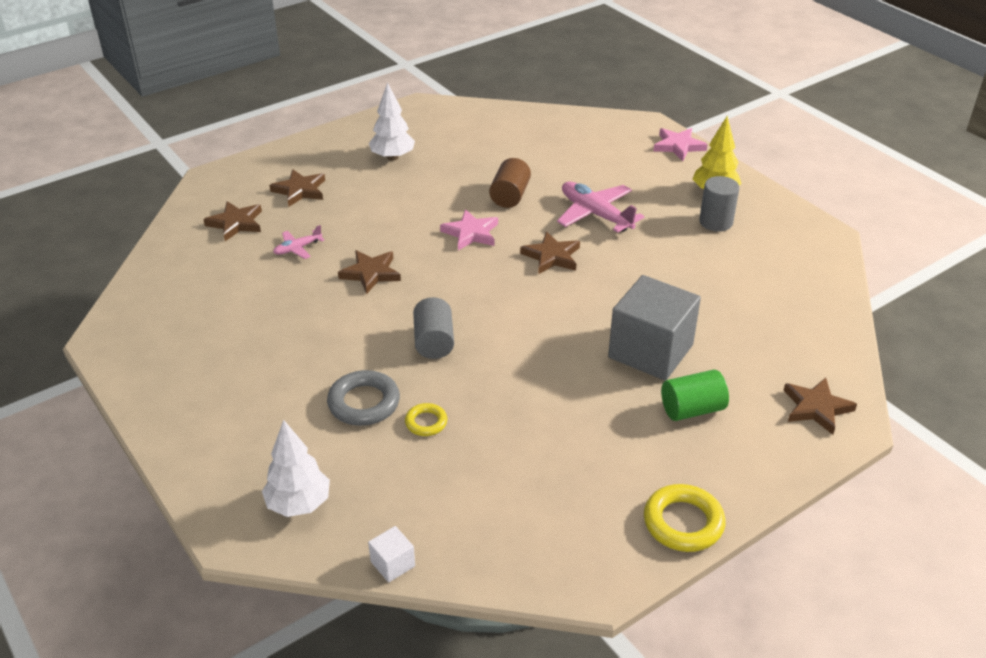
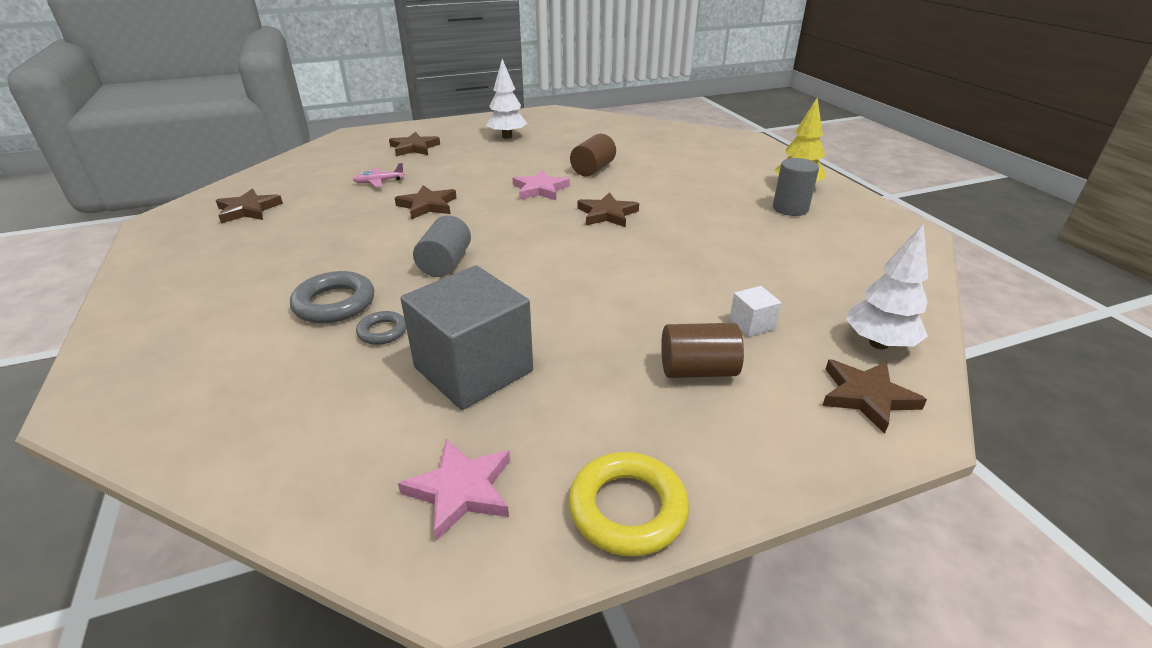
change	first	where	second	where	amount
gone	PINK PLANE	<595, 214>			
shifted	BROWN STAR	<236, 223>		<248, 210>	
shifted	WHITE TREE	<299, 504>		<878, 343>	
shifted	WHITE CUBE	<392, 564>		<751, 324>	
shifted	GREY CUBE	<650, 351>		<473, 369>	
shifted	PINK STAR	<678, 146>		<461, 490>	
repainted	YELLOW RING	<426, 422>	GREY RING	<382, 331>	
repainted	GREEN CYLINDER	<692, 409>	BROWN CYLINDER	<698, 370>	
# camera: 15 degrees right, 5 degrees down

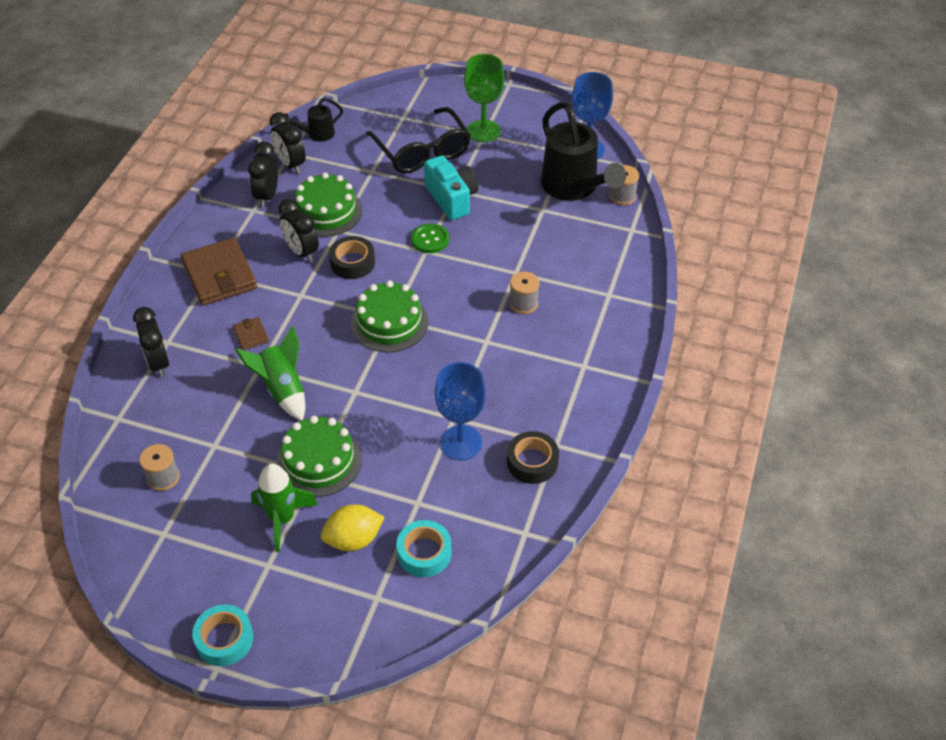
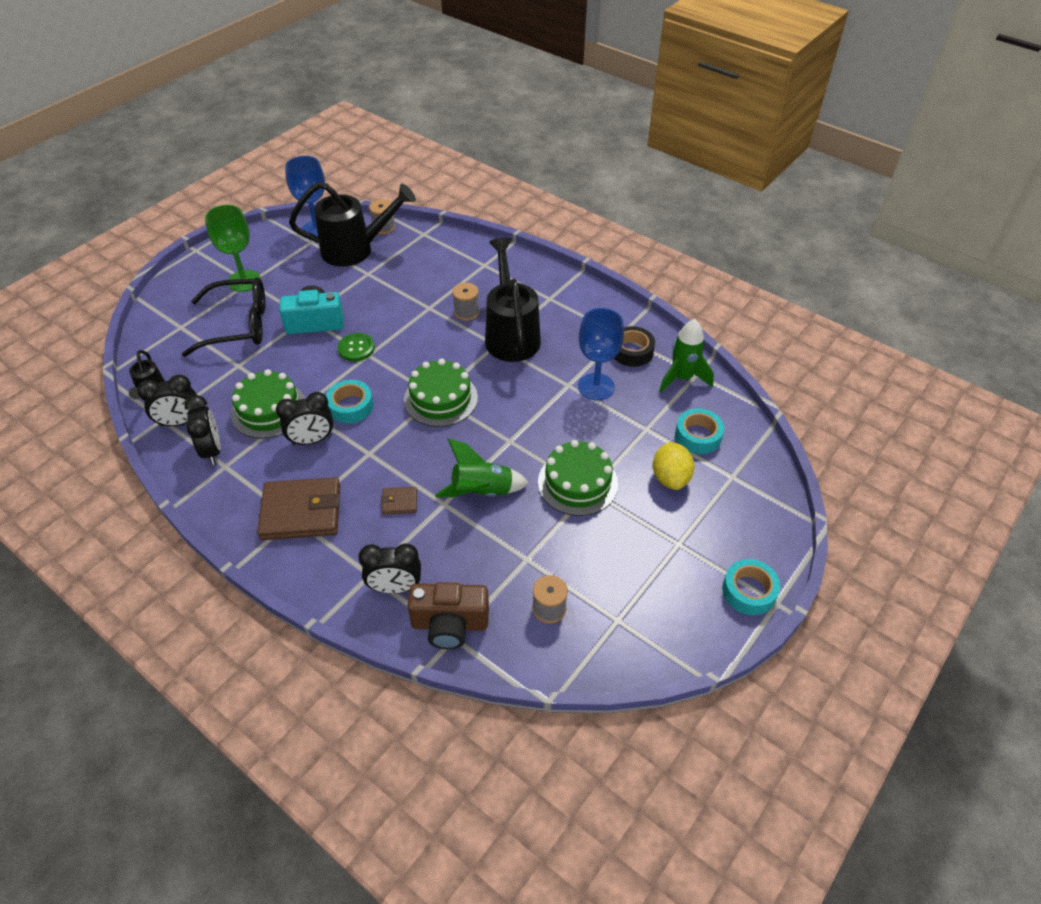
change	first	where	second	where	amount
new			BROWN CAMERA	<450, 624>	
new			BLACK WATERING CAN	<511, 335>	
shifted	GREEN ROCKET	<282, 519>		<682, 378>	
repainted	BLACK TAPE	<352, 263>	TURQUOISE TAPE	<351, 406>	
rotated	BLACK CLOCK	<267, 196>		<212, 450>	135 degrees counterclockwise
# camera: 70 degrees left, 0 degrees up

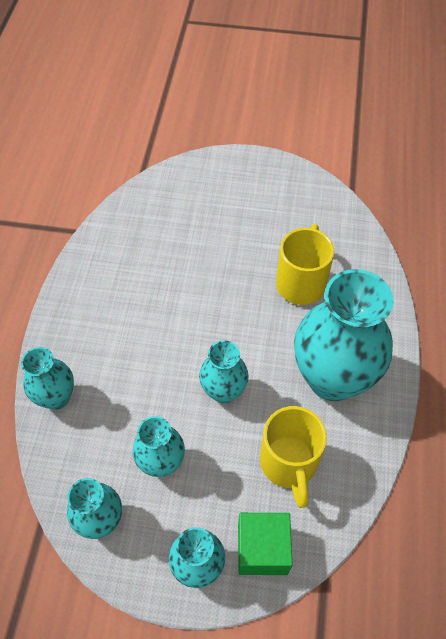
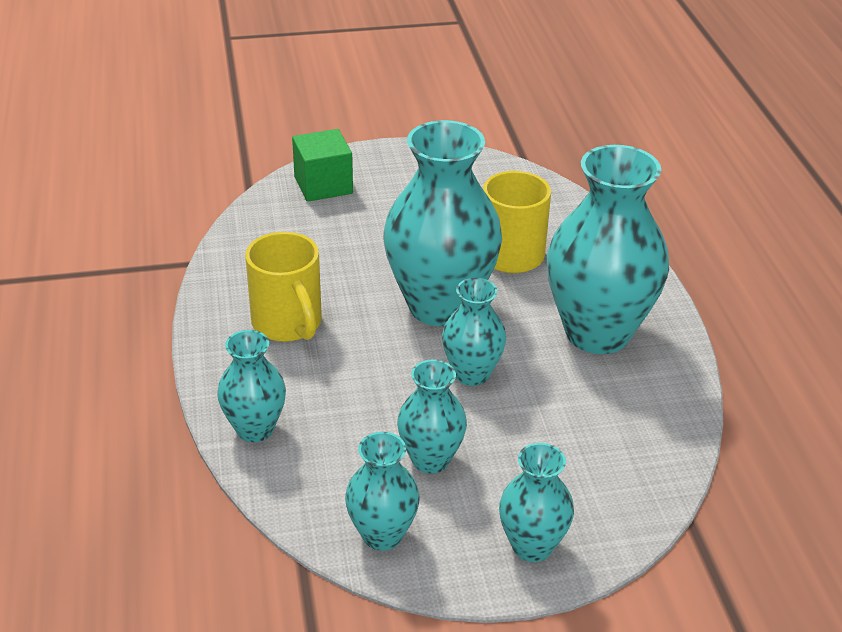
change	first	where	second	where	amount
new			TURQUOISE VASE	<440, 306>	
shifted	GREEN CUBE	<262, 549>		<323, 185>	
shifted	YELLOW MUG	<289, 464>		<288, 324>	
# camera: 20 degrees left, 20 degrees down

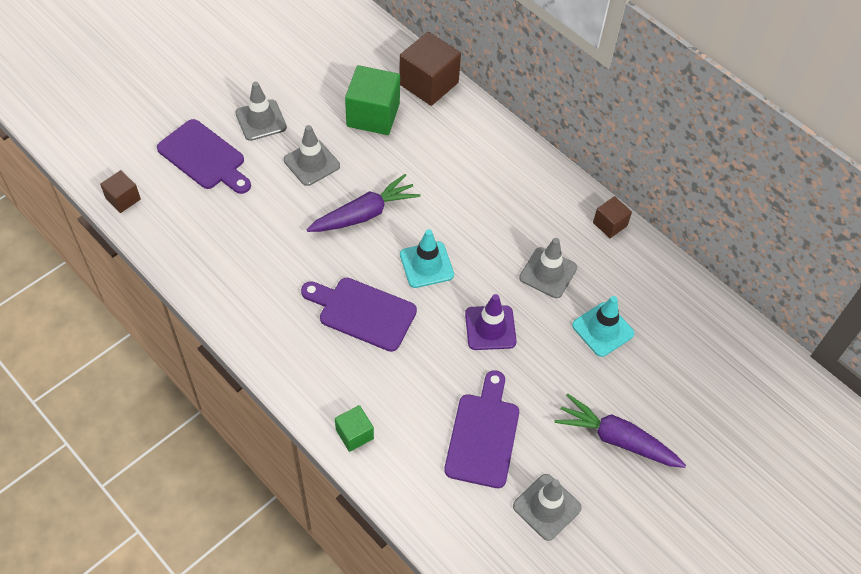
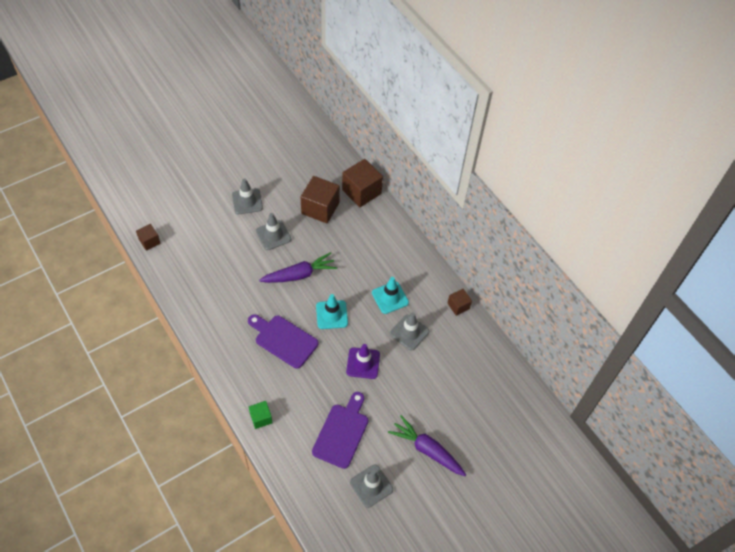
change	first	where	second	where	amount
gone	PURPLE CUTTING BOARD	<204, 157>			
shifted	TURQUOISE TRAFFIC CONE	<603, 329>		<390, 297>	
repainted	GREEN CUBE	<373, 115>	BROWN CUBE	<320, 208>	
# camera: 10 degrees right, 0 degrees up

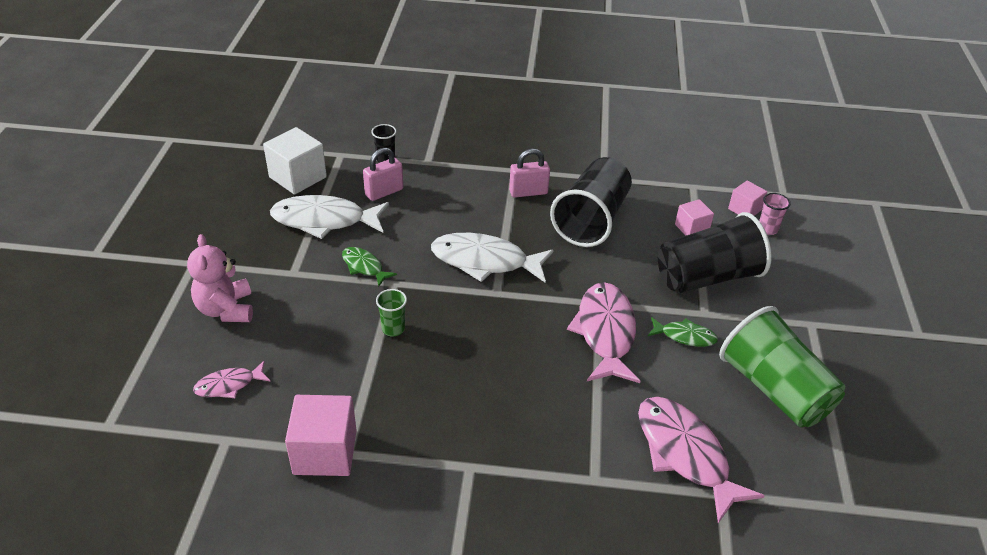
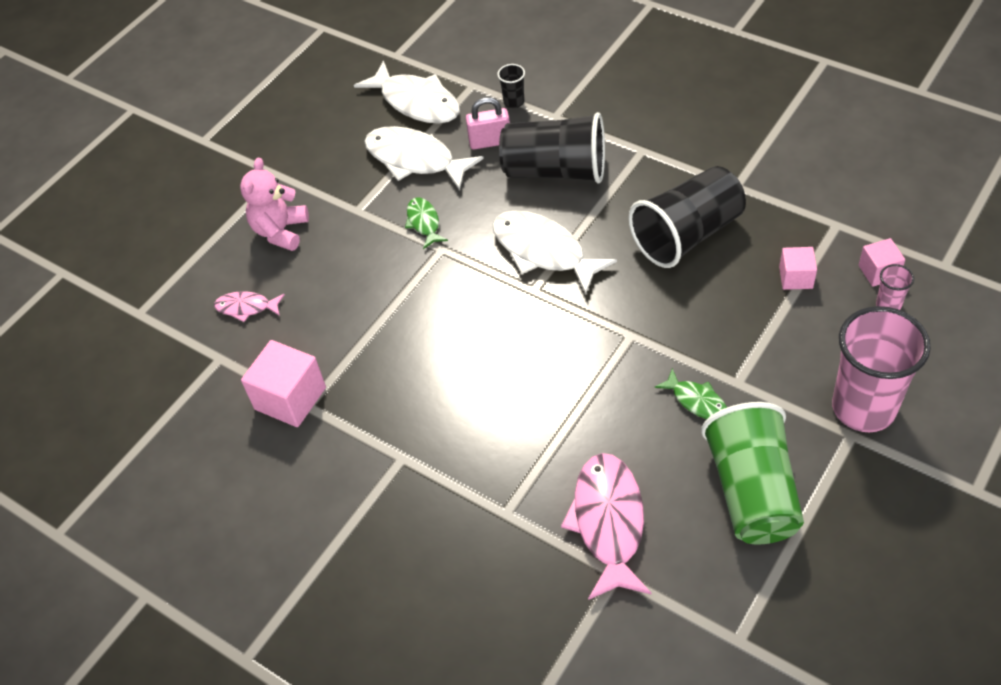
change	first	where	second	where	amount
gone	GREEN CUP	<393, 329>			
gone	PINK PADLOCK	<528, 192>			
gone	PINK FISH	<605, 332>			
new			PINK CUP	<863, 408>	
shifted	BLACK CUP	<707, 277>		<556, 170>	
swapped	WHITE CUBE	<298, 177>	WHITE FISH	<416, 102>	
# camera: 35 degrees right, 10 degrees up

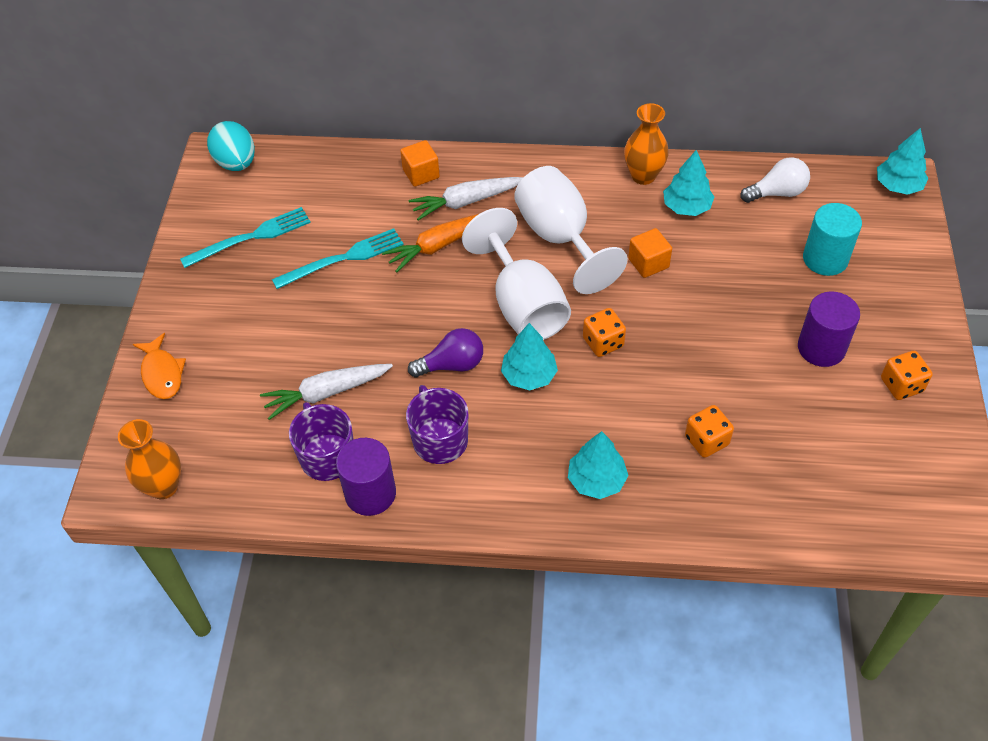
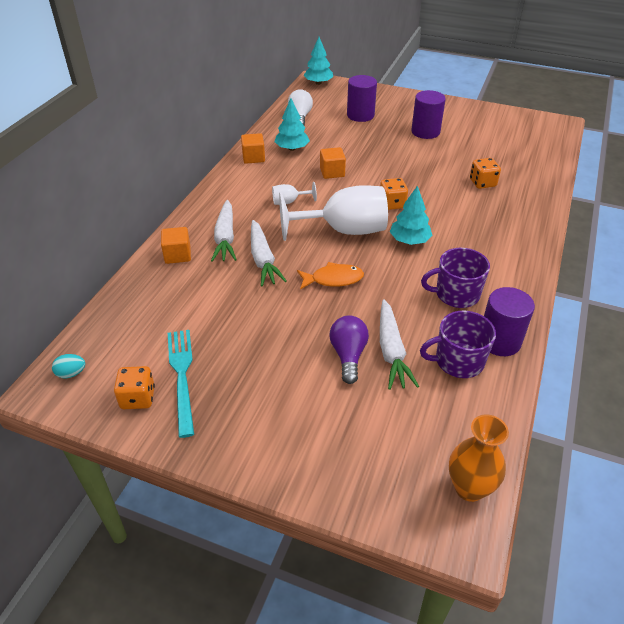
change	first	where	second	where	amount
gone	TURQUOISE FORK	<343, 259>			
gone	TURQUOISE TREE	<596, 480>			
shifted	ORANGE FISH	<162, 373>		<333, 279>	
shifted	PURPLE LIGHT BULB	<452, 365>		<348, 355>	
shifted	ORANGE DICE	<901, 385>		<138, 398>	
swapped	ORANGE VASE	<643, 176>	ORANGE CUBE	<253, 157>	
repainted	ORANGE CARROT	<439, 245>	WHITE CARROT	<263, 259>	
repainted	TURQUOISE CYLINDER	<825, 259>	PURPLE CYLINDER	<360, 115>	
scaled	TURQUOISE EGG	<236, 163>		<71, 373>	x0.50
scaled	WHITE GOBLET	<560, 238>		<289, 202>	x0.44
# camera: 75 degrees left, 10 degrees down

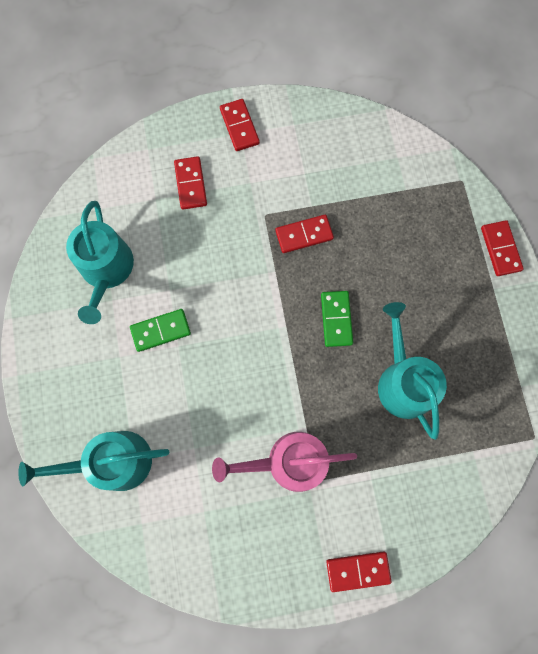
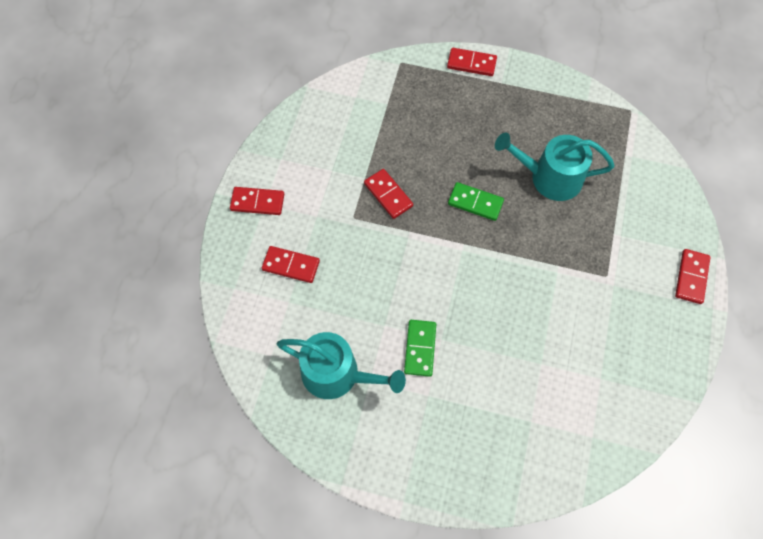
change	first	where	second	where	amount
gone	TURQUOISE WATERING CAN	<113, 462>			
gone	PINK WATERING CAN	<289, 462>			
rotated	RED DOMINO	<304, 235>		<388, 195>	45 degrees counterclockwise
# camera: 65 degrees left, 10 degrees down

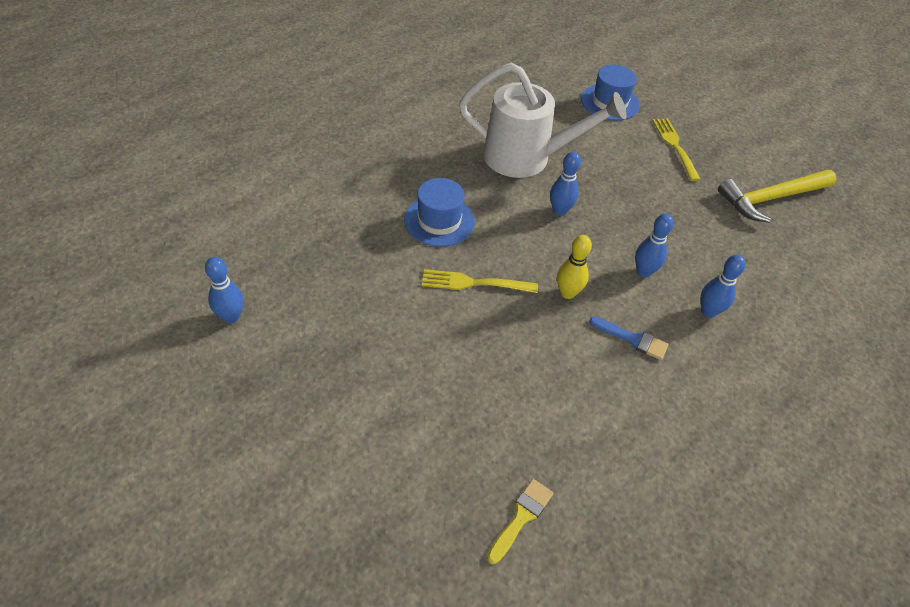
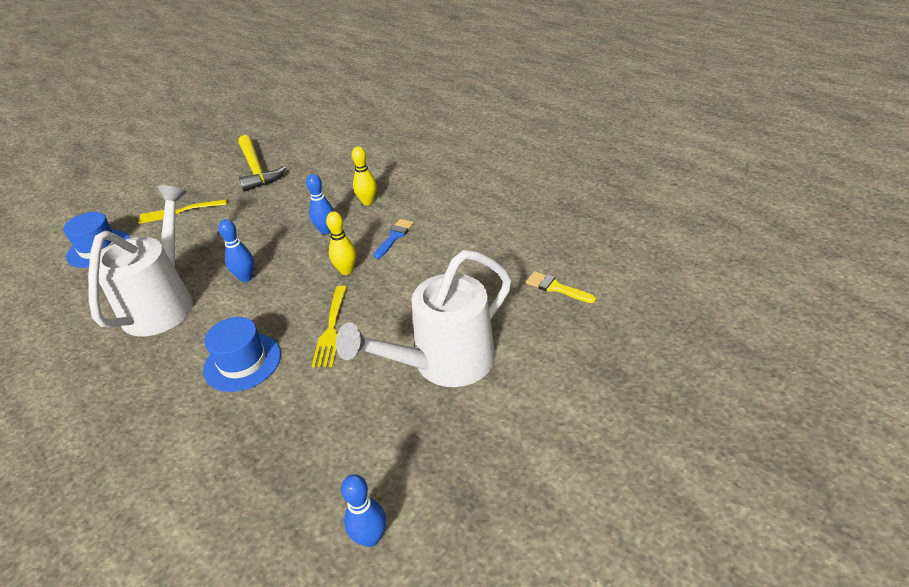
change	first	where	second	where	amount
new			WHITE WATERING CAN	<443, 363>	
repainted	BLUE BOWLING PIN	<708, 311>	YELLOW BOWLING PIN	<368, 202>	
# camera: 85 degrees left, 10 degrees down

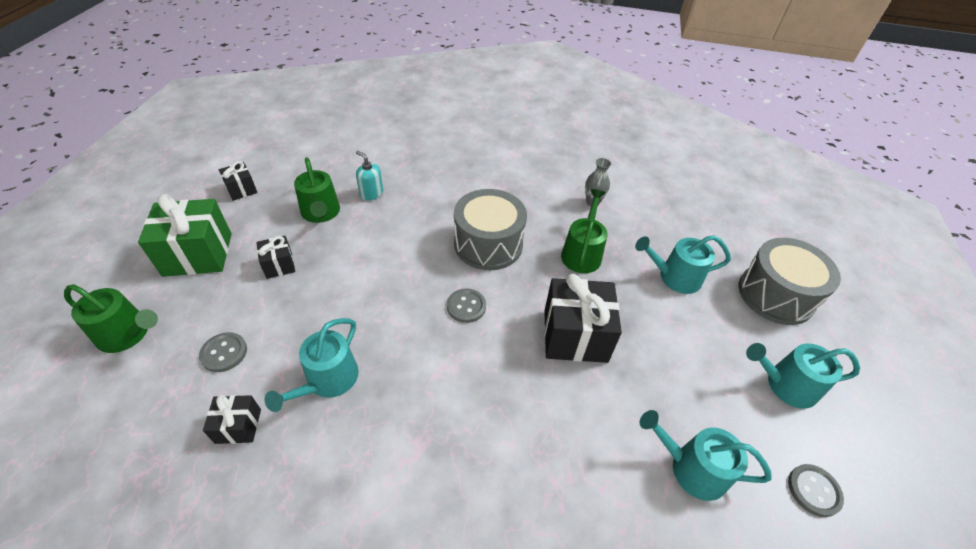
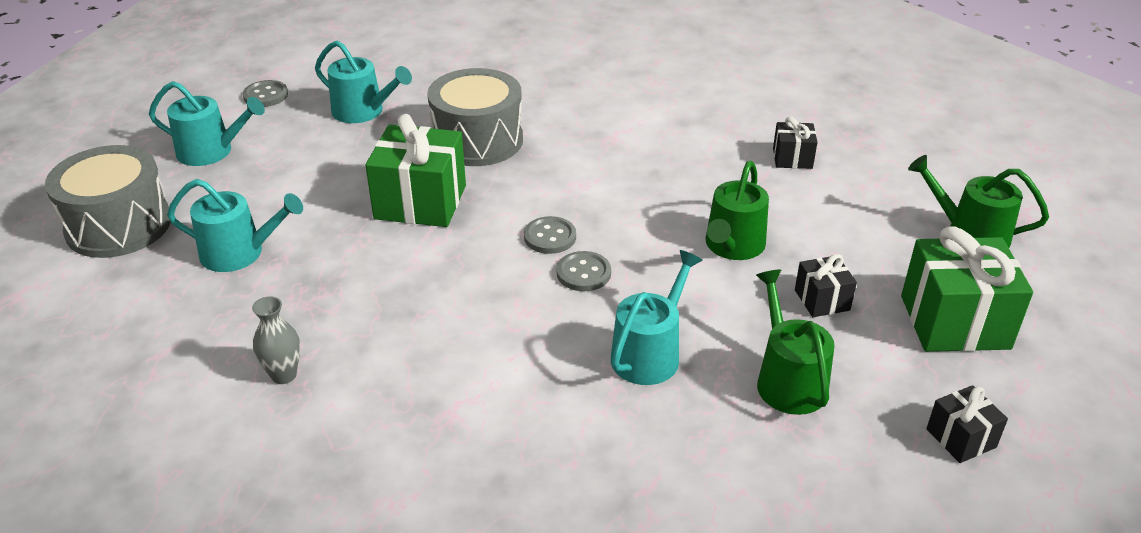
change	first	where	second	where	amount
gone	TURQUOISE SOAP DISPENSER	<371, 193>			
shifted	GREY BUTTON	<224, 353>		<583, 273>	
shifted	TURQUOISE WATERING CAN	<328, 380>		<649, 354>	
shifted	GREY DRUM	<488, 244>		<477, 140>	
shifted	GREEN WATERING CAN	<582, 253>		<733, 246>	
repainted	BLACK GIFT	<575, 335>	GREEN GIFT	<420, 202>	
# camera: 170 degrees left, 10 degrees down

